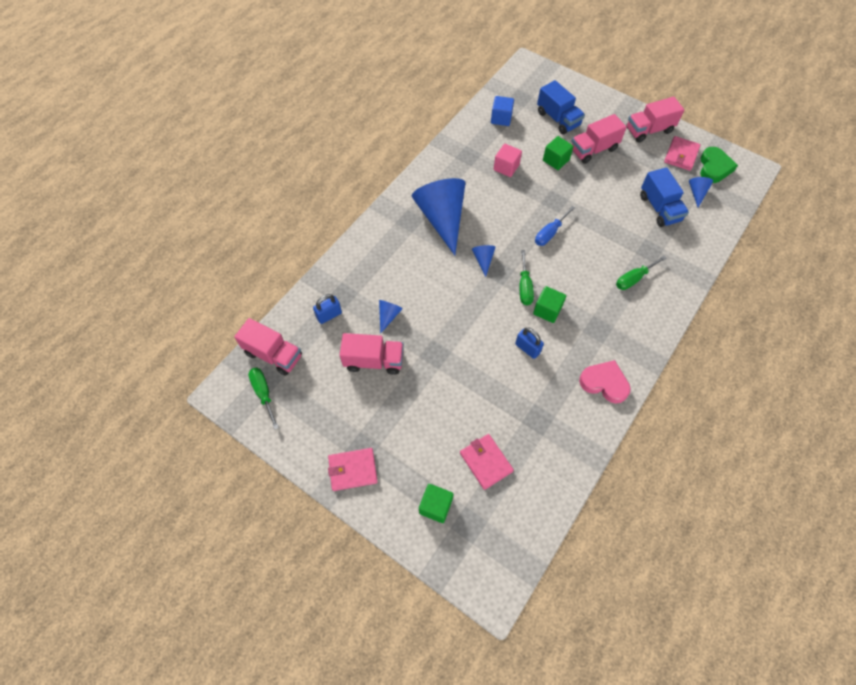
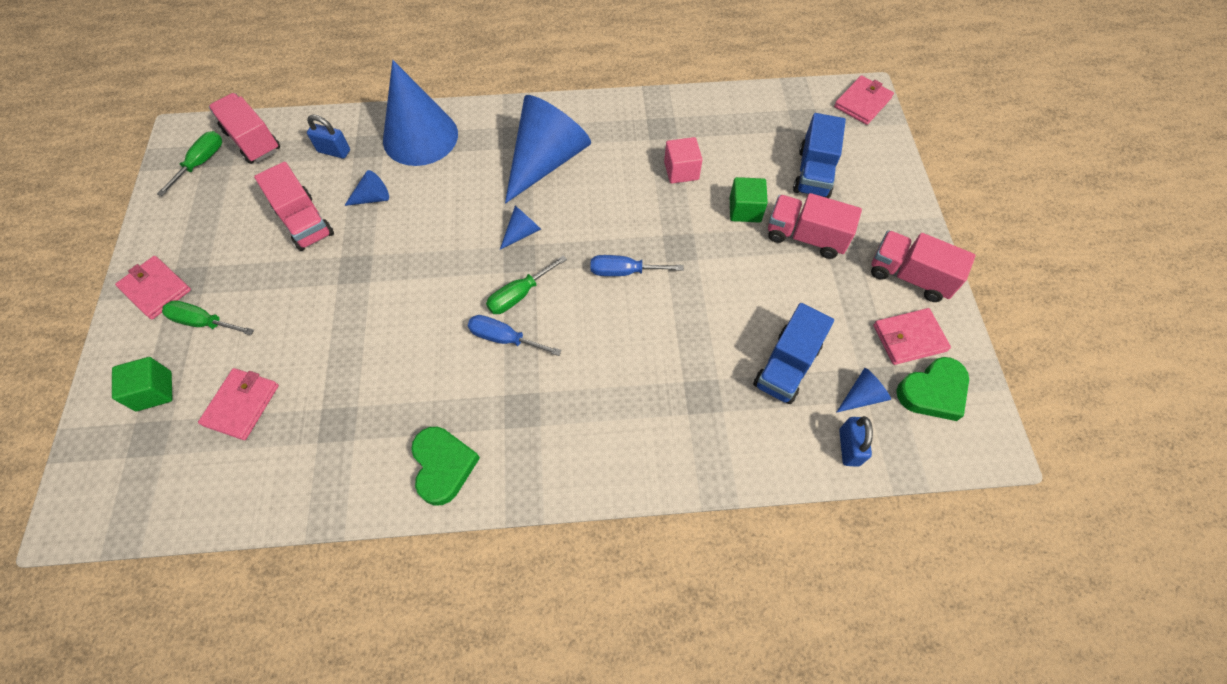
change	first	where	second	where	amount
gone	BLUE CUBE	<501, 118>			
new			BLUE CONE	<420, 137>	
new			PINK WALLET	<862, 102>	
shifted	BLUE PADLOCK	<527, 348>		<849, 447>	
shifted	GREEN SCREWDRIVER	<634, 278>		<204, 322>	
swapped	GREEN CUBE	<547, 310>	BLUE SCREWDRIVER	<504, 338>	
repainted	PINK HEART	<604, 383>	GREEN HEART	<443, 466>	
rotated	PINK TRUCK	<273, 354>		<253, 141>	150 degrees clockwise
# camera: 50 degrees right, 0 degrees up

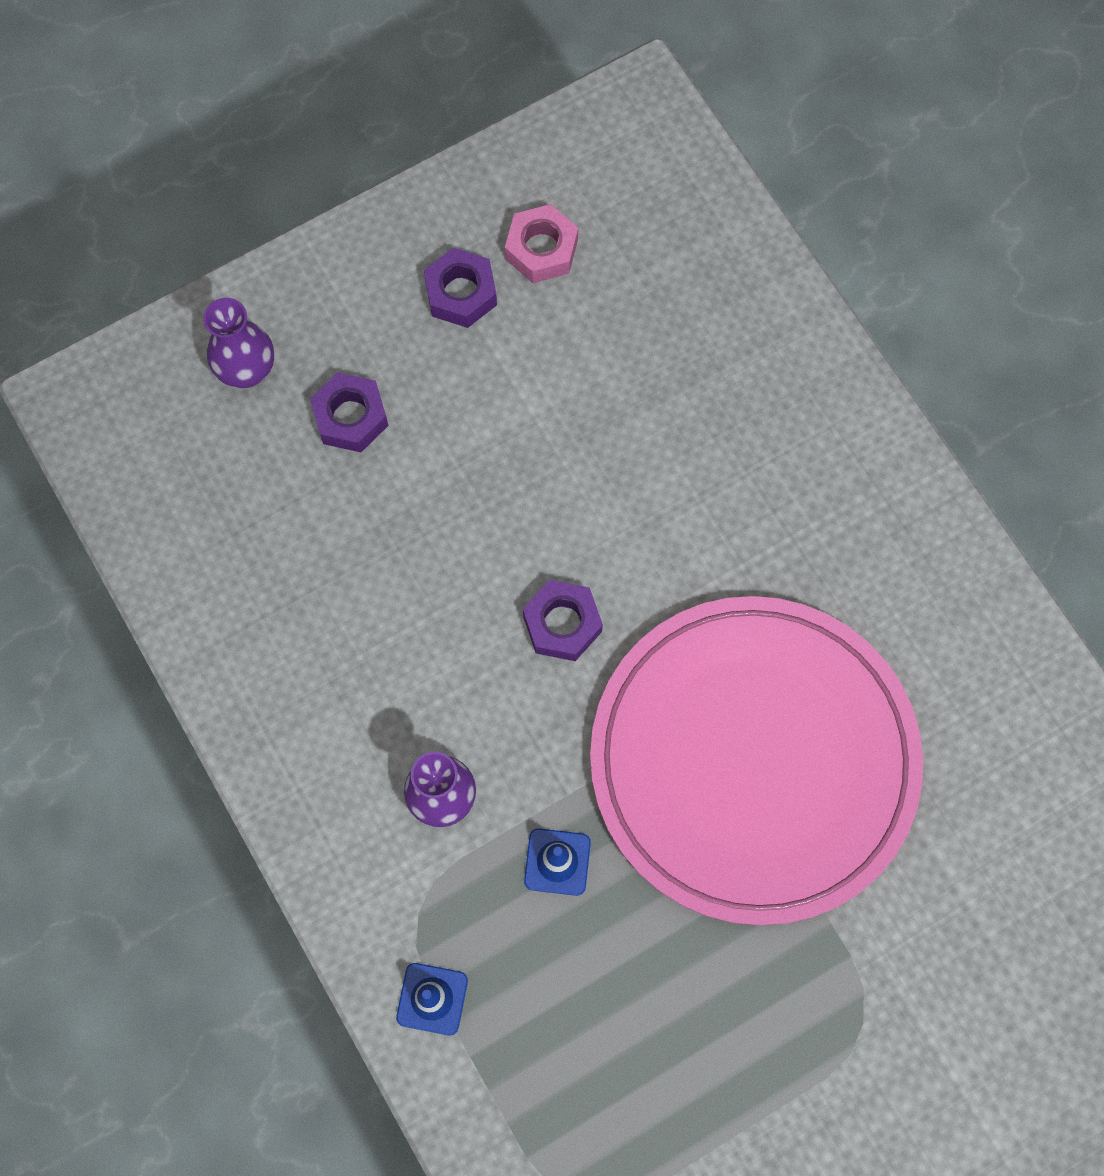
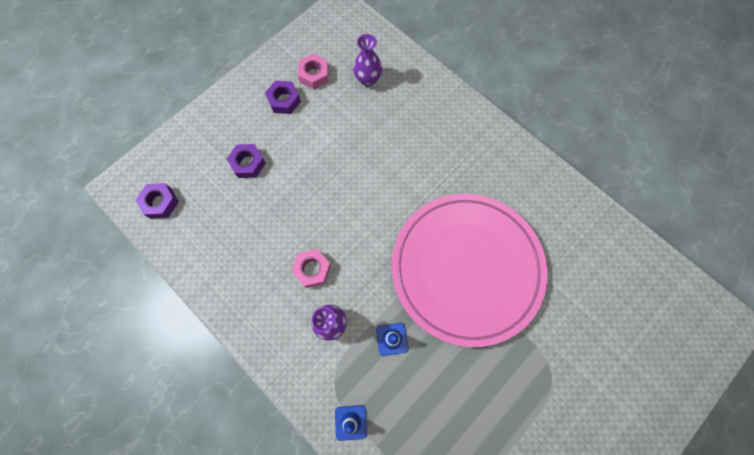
change	first	where	second	where	amount
new			PINK NUT	<312, 269>	
shifted	PURPLE VASE	<247, 370>		<368, 79>	
shifted	PURPLE NUT	<562, 624>		<160, 203>	
# camera: 15 degrees left, 0 degrees up

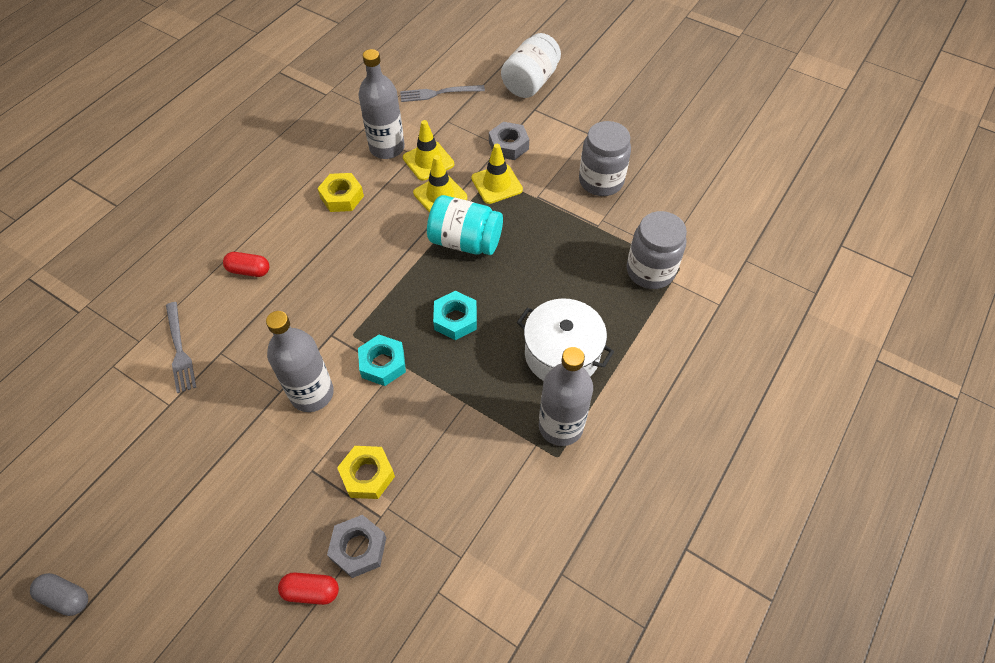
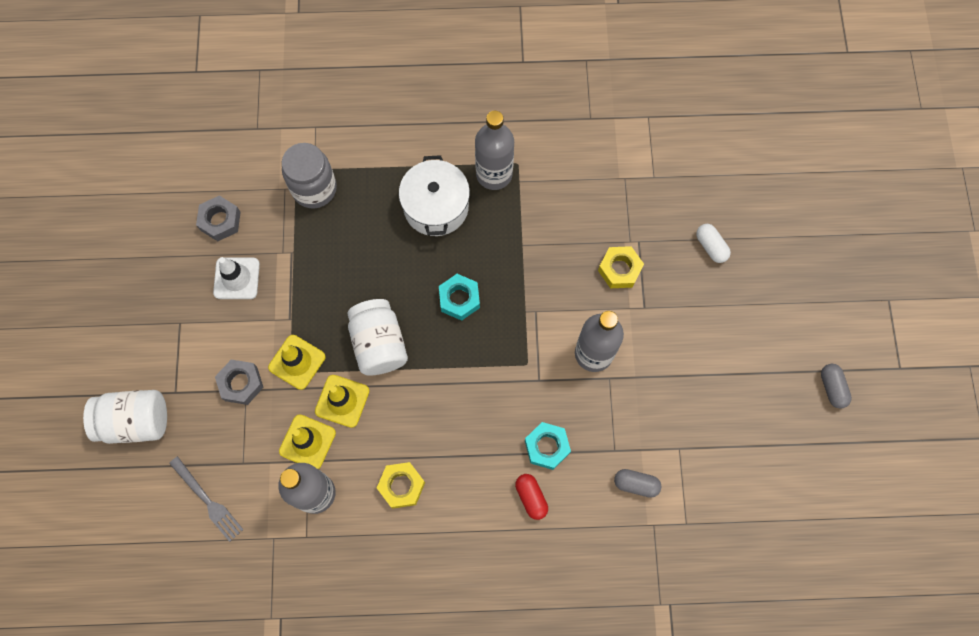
change	first	where	second	where	amount
shifted	GREY NUT	<358, 548>		<220, 221>	
shifted	TURQUOISE NUT	<383, 364>		<547, 447>	
swapped	GREY FORK	<179, 350>	GREY CAPSULE	<636, 484>	
swapped	GREY JAR	<601, 181>	WHITE TRAFFIC CONE	<236, 278>	
repainted	RED CAPSULE	<311, 591>	WHITE CAPSULE	<710, 247>	
repainted	TURQUOISE JAR	<465, 241>	WHITE JAR	<379, 344>	
# camera: 125 degrees left, 15 degrees up

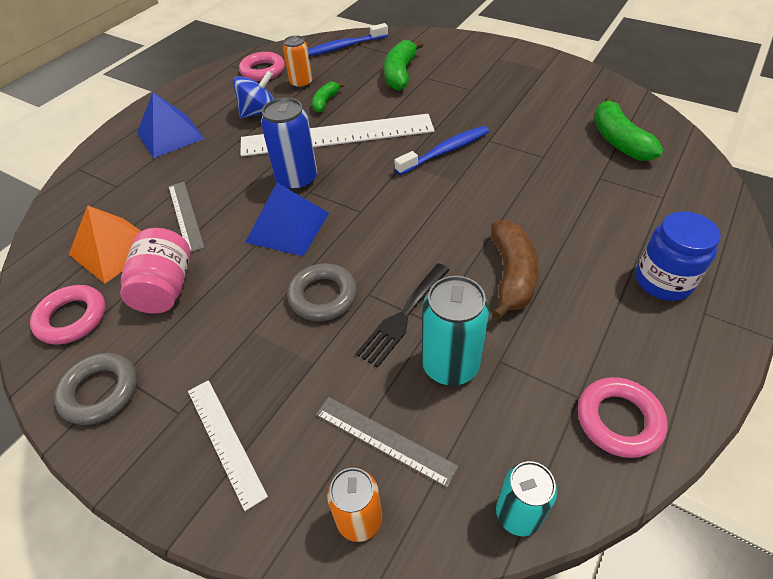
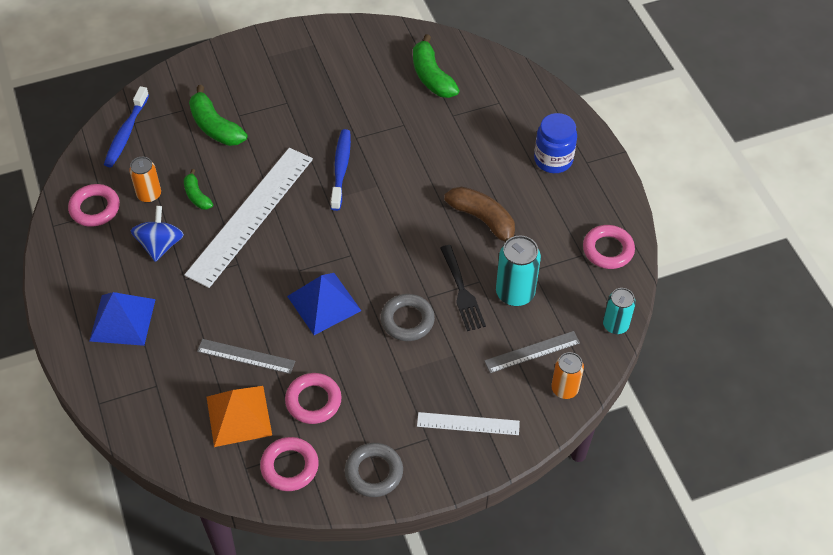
change	first	where	second	where	amount
gone	BLUE CAN	<297, 180>			
swapped	PINK JAR	<165, 288>	PINK RING	<313, 401>	
rotated	GREEN BANANA	<618, 140>		<431, 76>	45 degrees clockwise
# camera: 55 degrees left, 5 degrees up

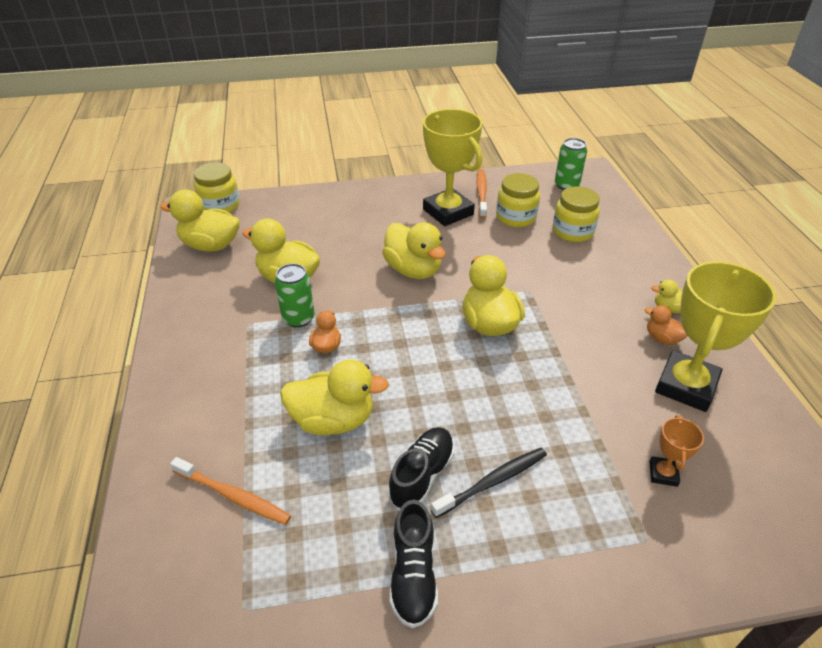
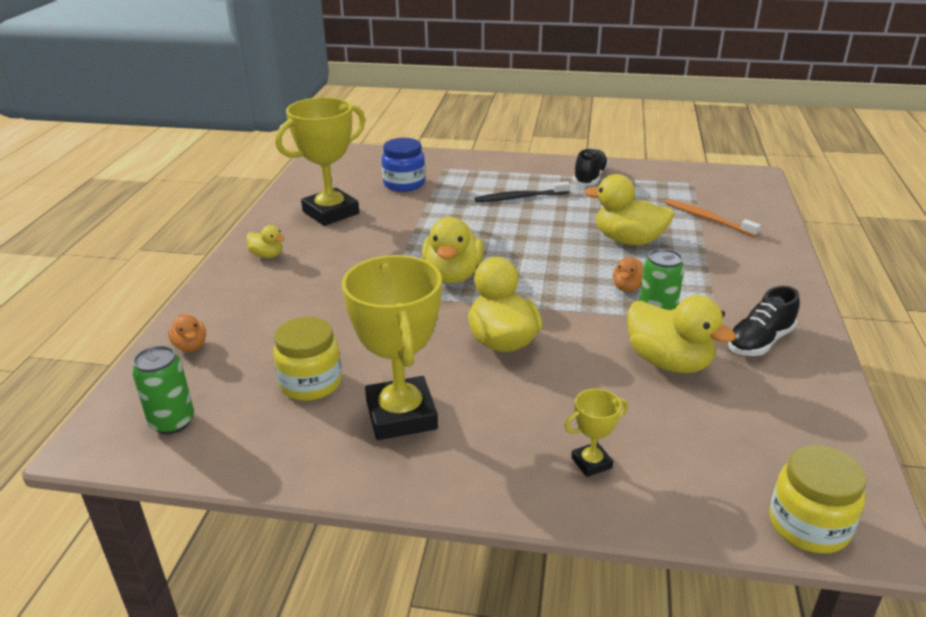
change	first	where	second	where	amount
gone	YELLOW DUCK	<210, 245>			
gone	ORANGE TOOTHBRUSH	<481, 193>			
gone	YELLOW JAR	<572, 231>			
new			YELLOW TROPHY	<591, 463>	
shifted	BLACK SHOE	<422, 475>		<759, 341>	
shifted	ORANGE DUCK	<662, 338>		<190, 346>	
swapped	ORANGE TROPHY	<663, 473>	BLUE JAR	<404, 184>	
# camera: 160 degrees left, 10 degrees down

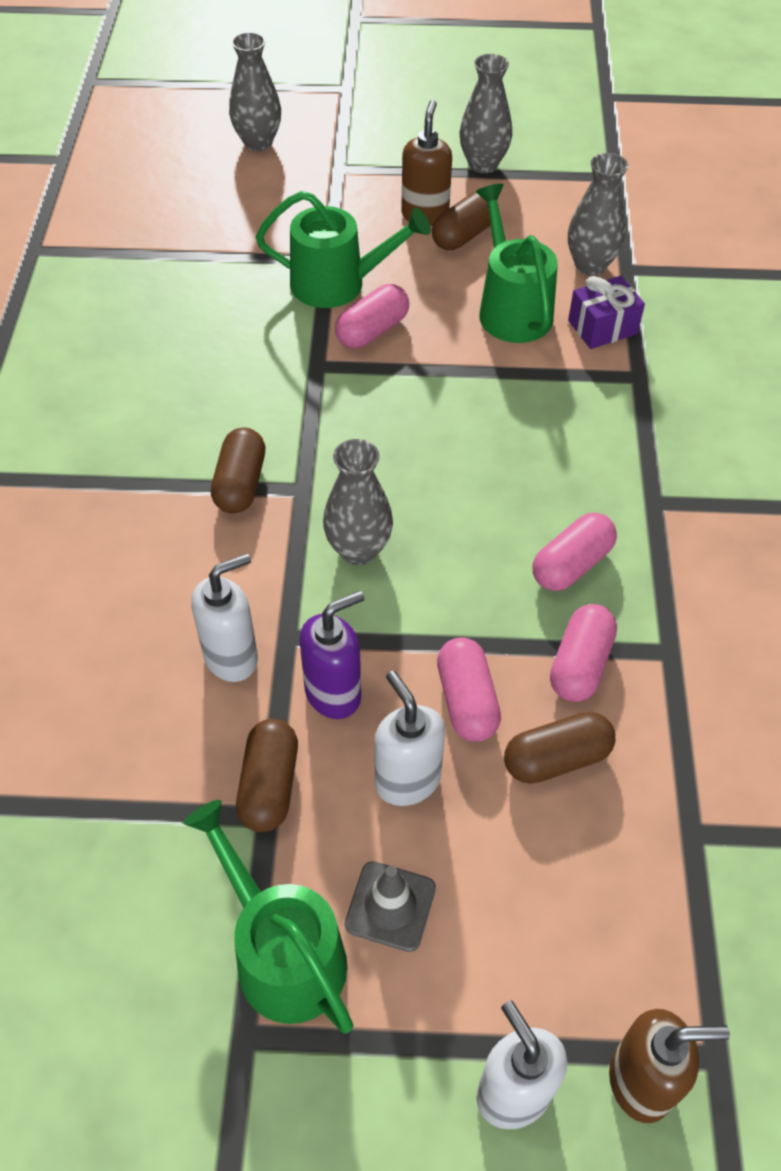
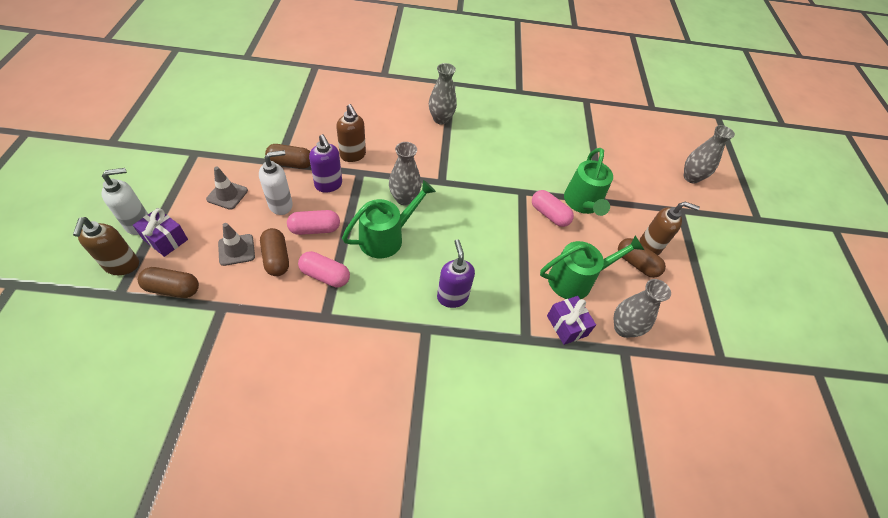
change	first	where	second	where	amount
gone	PINK CAPSULE	<571, 564>			
new			PURPLE GIFT	<165, 239>	
new			GREY TRAFFIC CONE	<236, 250>	
new			PURPLE SOAP DISPENSER	<452, 297>	
shifted	GREEN WATERING CAN	<283, 953>		<386, 237>	
shifted	BROWN CAPSULE	<240, 484>		<173, 289>	
shifted	GREY VASE	<483, 164>		<441, 119>	
repainted	WHITE SOAP DISPENSER	<231, 657>	BROWN SOAP DISPENSER	<353, 155>	
# camera: 85 degrees right, 0 degrees up

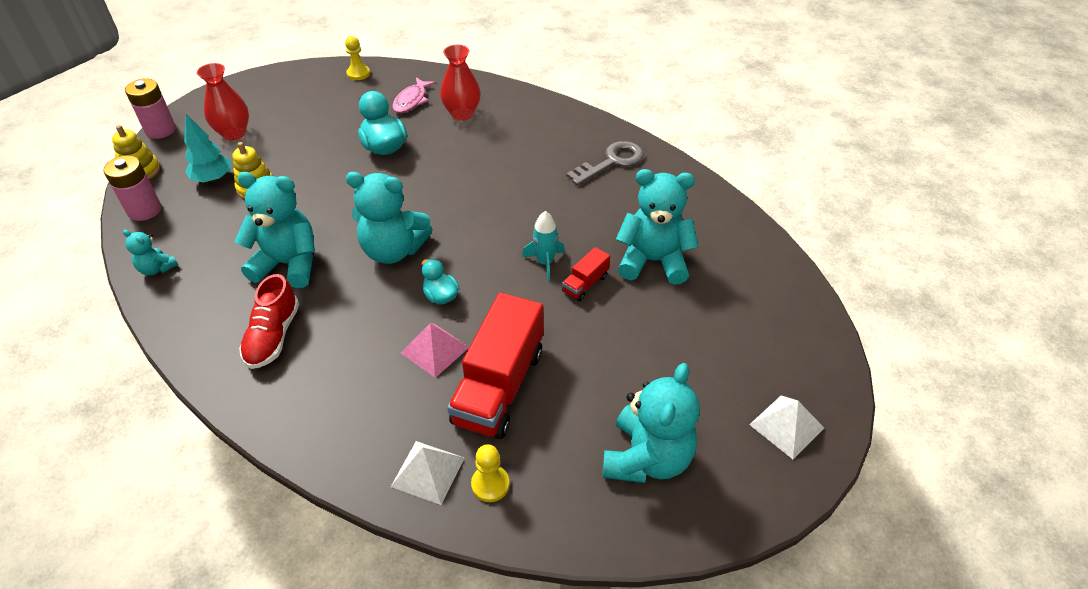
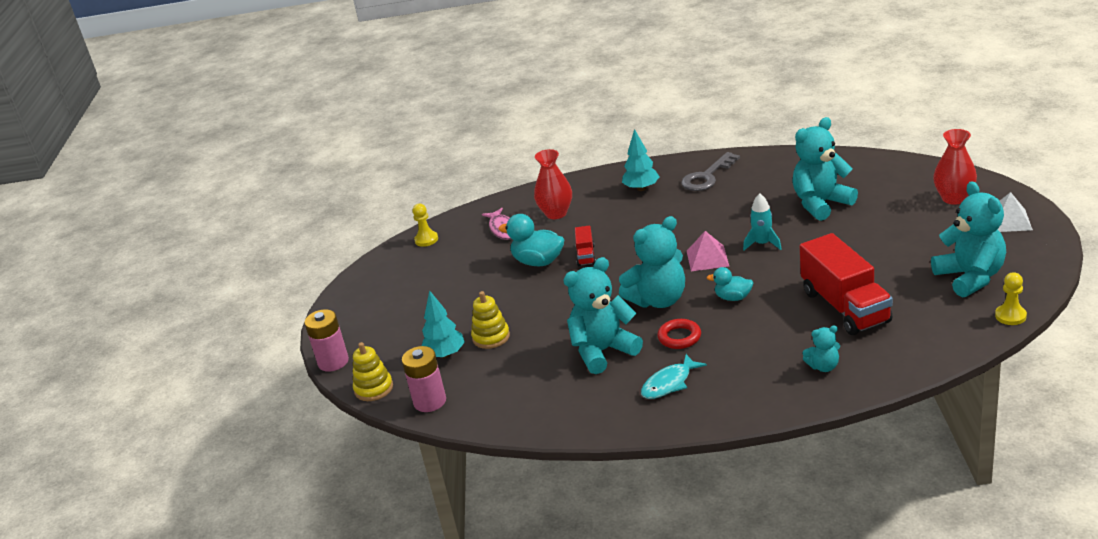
change	first	where	second	where	amount
gone	WHITE PYRAMID	<428, 472>			
new			TURQUOISE TREE	<641, 188>	
new			RED RING	<679, 337>	
shifted	TURQUOISE TEDDY BEAR	<157, 268>		<823, 366>	
shifted	RED VASE	<234, 133>		<954, 198>	
shifted	PINK PYRAMID	<435, 350>		<707, 258>	
shifted	YELLOW PAWN	<490, 484>		<1010, 316>	
shifted	RED TRUCK	<585, 284>		<586, 255>	
swapped	RED SHOE	<273, 336>	TURQUOISE FISH	<669, 383>	
rotated	GREY KEY	<611, 162>		<707, 177>	150 degrees counterclockwise
# camera: 35 degrees left, 15 degrees down

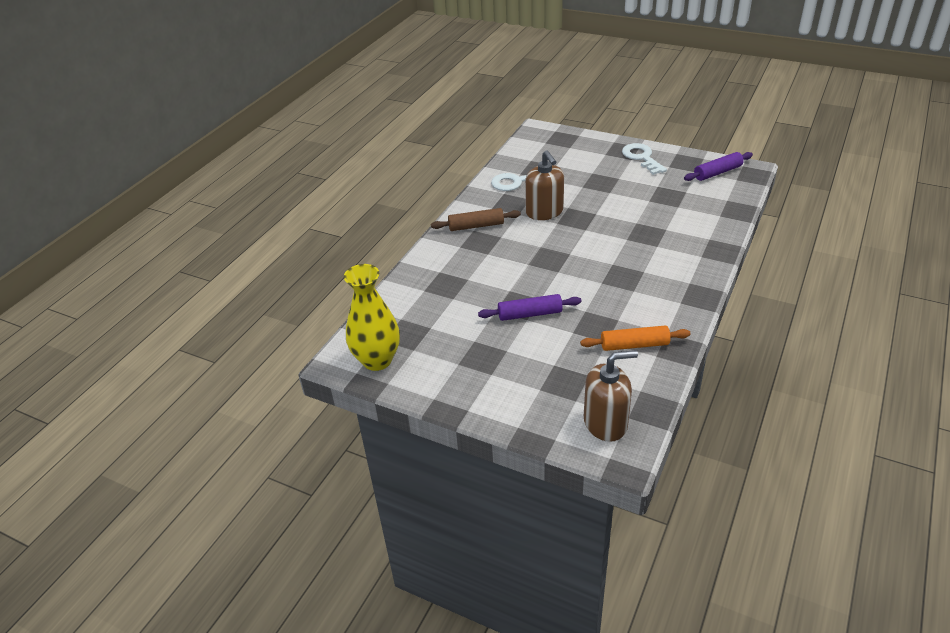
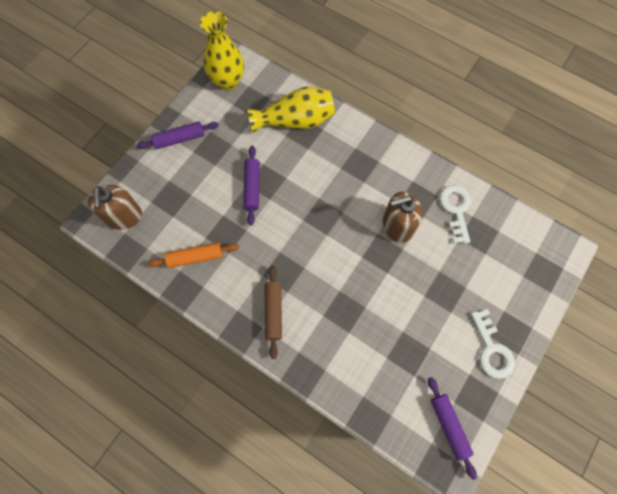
change	first	where	second	where	amount
new			PURPLE ROLLING PIN	<179, 139>	
new			YELLOW VASE	<296, 120>	
shifted	BROWN ROLLING PIN	<476, 226>		<273, 312>	
rotated	ORANGE ROLLING PIN	<634, 345>		<195, 257>	75 degrees clockwise
rotated	WHITE KEY	<642, 158>		<491, 349>	90 degrees clockwise
# camera: 95 degrees right, 30 degrees up

